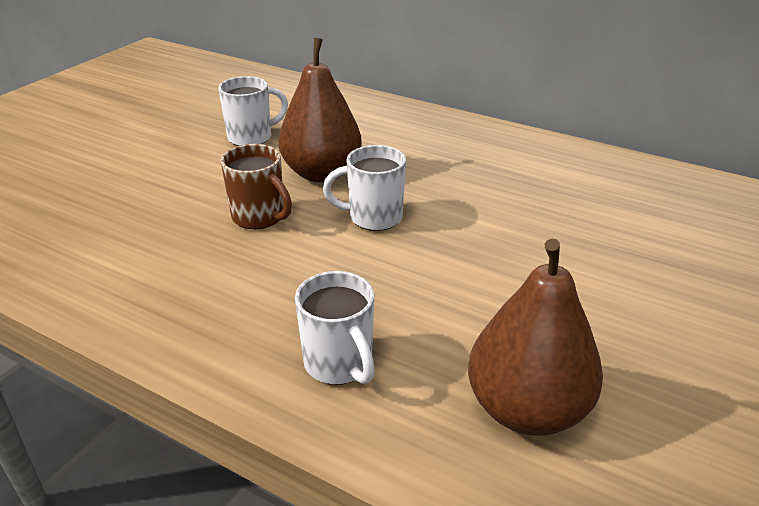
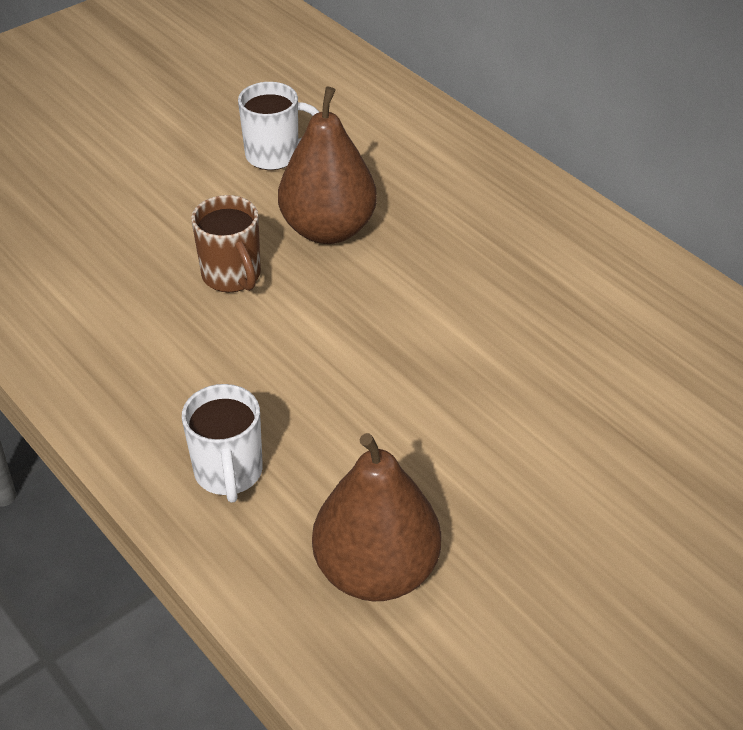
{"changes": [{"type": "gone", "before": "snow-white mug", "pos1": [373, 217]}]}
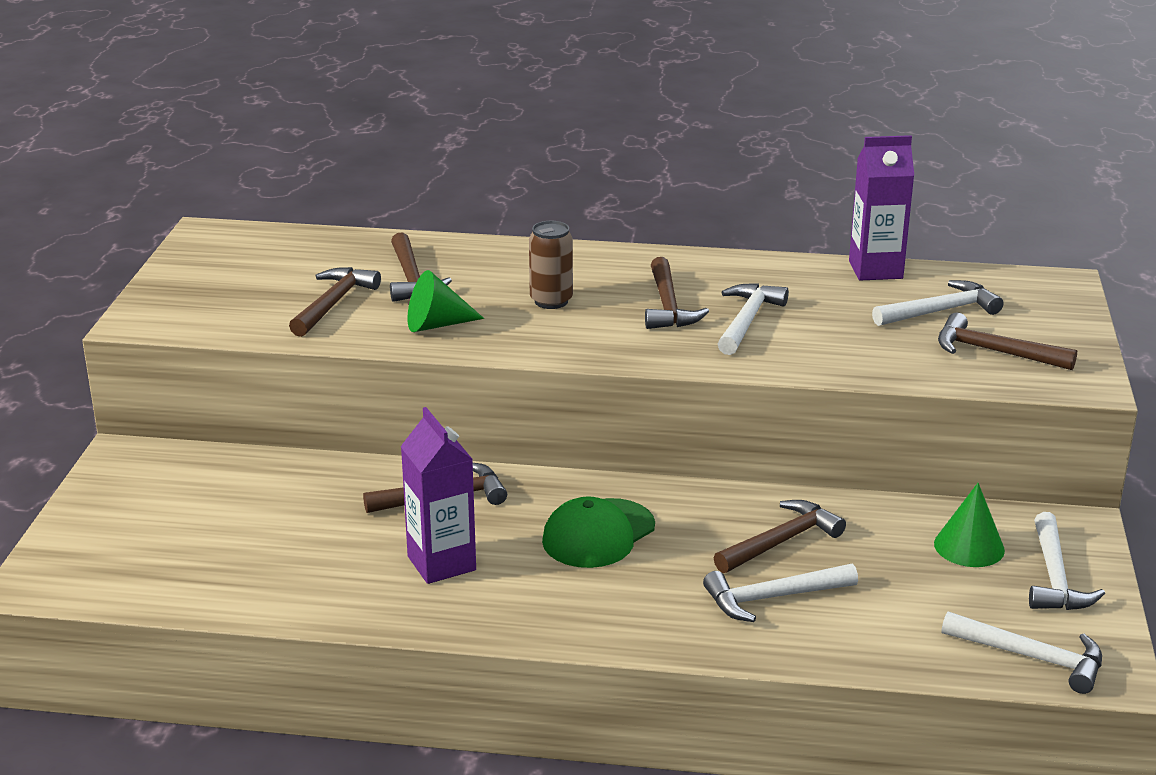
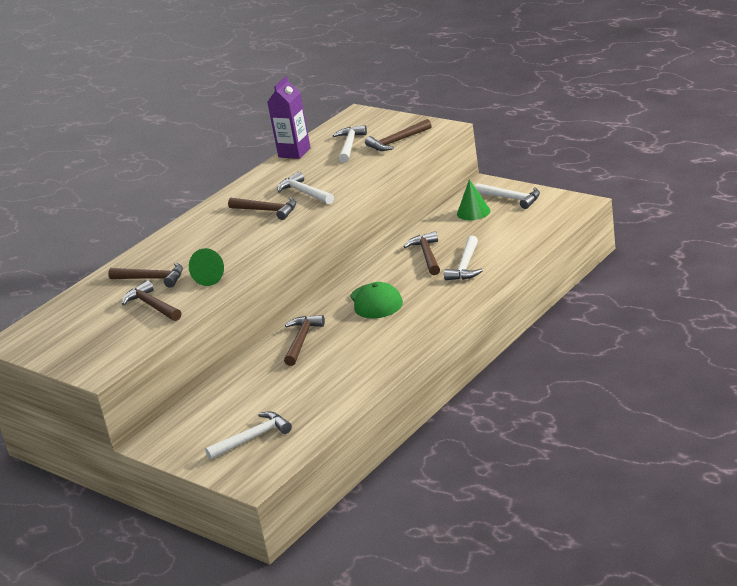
{"changes": [{"type": "shifted", "before": "snow-white carpenter's hammer", "pos1": [1032, 658], "pos2": [253, 438]}, {"type": "gone", "before": "violet carton", "pos1": [441, 563]}, {"type": "gone", "before": "dark brown tin", "pos1": [551, 301]}]}
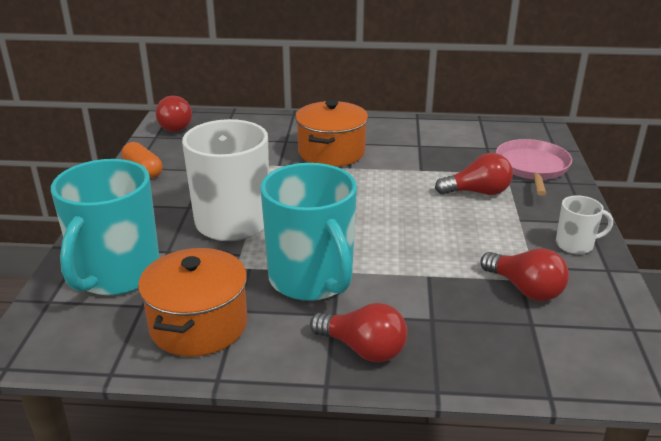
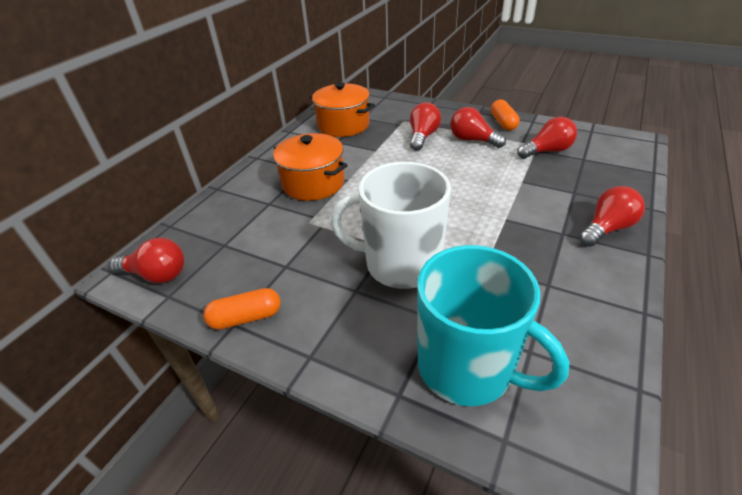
{"changes": [{"type": "shifted", "before": "orange-coloured cooking pot", "pos1": [198, 325], "pos2": [343, 125]}, {"type": "new", "after": "crimson lightbulb", "pos2": [472, 140]}, {"type": "swapped", "before": "snow-white mug", "after": "orange-coloured pill shape", "pos1": [575, 245], "pos2": [503, 123]}, {"type": "gone", "before": "teal mug", "pos1": [312, 279]}, {"type": "gone", "before": "pink skillet", "pos1": [532, 167]}]}
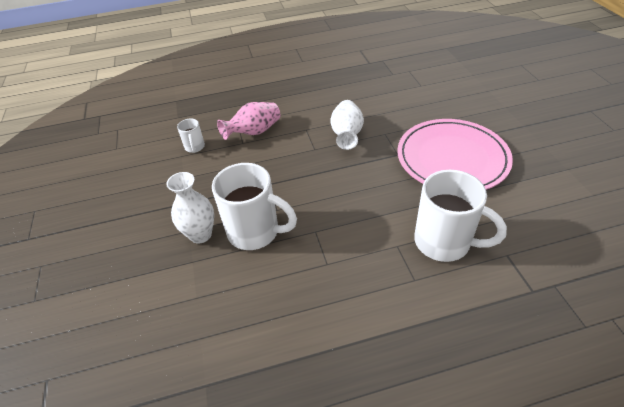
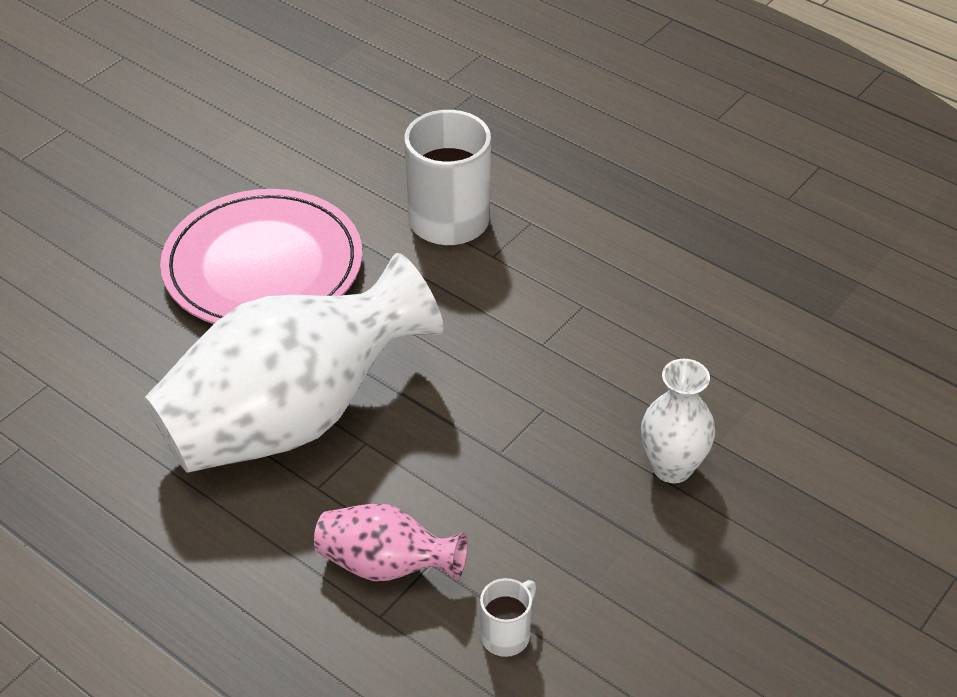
{"changes": [{"type": "scaled", "before": "snow-white tall vase", "pos1": [347, 135], "pos2": [292, 417], "scale": 2.12}, {"type": "gone", "before": "snow-white mug", "pos1": [255, 232]}]}
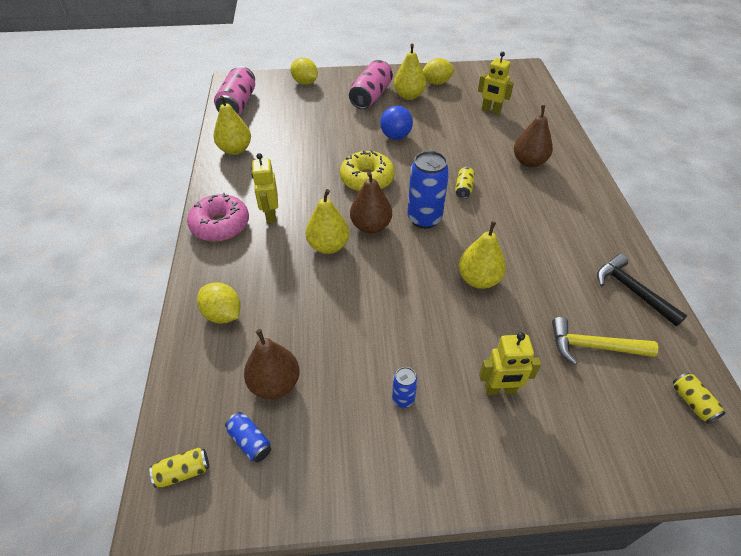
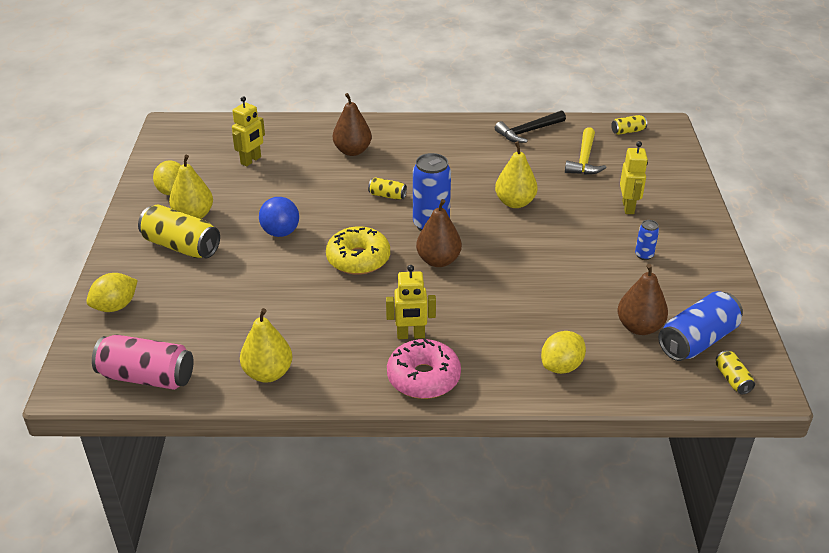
{"changes": [{"type": "repainted", "before": "pink tin", "after": "yellow tin", "pos1": [371, 96], "pos2": [181, 246]}, {"type": "scaled", "before": "blue tin", "pos1": [250, 441], "pos2": [697, 340], "scale": 2.02}, {"type": "gone", "before": "yellow pear", "pos1": [328, 246]}]}
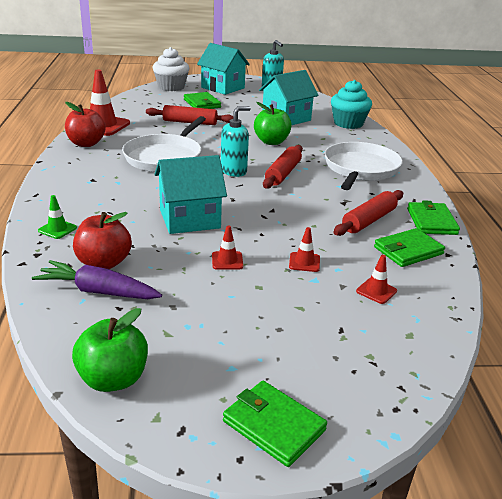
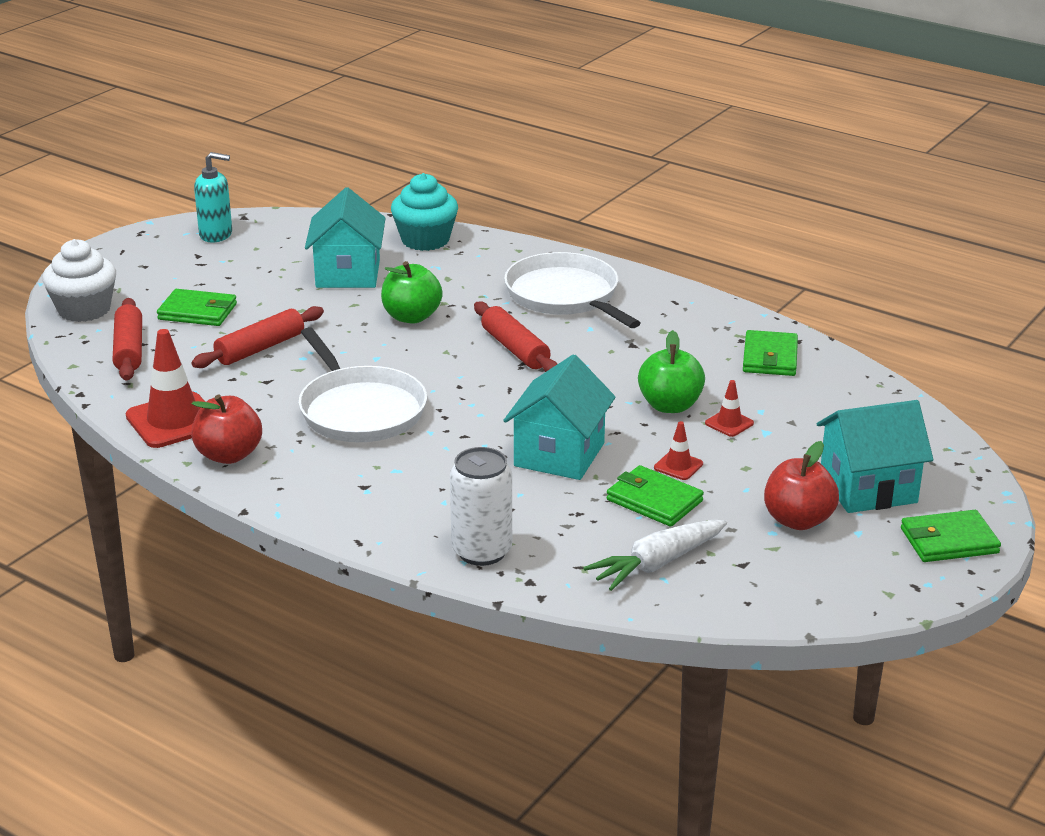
{"changes": [{"type": "shifted", "before": "crimson dough roller", "pos1": [369, 220], "pos2": [129, 349]}, {"type": "swapped", "before": "emerald safety cone", "after": "snow-white tin", "pos1": [57, 229], "pos2": [482, 551]}, {"type": "repainted", "before": "violet root vegetable", "after": "snow-white root vegetable", "pos1": [97, 291], "pos2": [657, 564]}, {"type": "shifted", "before": "emerald wallet", "pos1": [431, 221], "pos2": [654, 500]}, {"type": "shifted", "before": "emerald apple", "pos1": [113, 379], "pos2": [670, 406]}, {"type": "shifted", "before": "crimson apple", "pos1": [104, 263], "pos2": [798, 520]}, {"type": "shifted", "before": "teal toy house", "pos1": [222, 88], "pos2": [868, 488]}, {"type": "gone", "before": "teal pump bottle", "pos1": [234, 171]}, {"type": "gone", "before": "crimson safety cone", "pos1": [376, 291]}]}
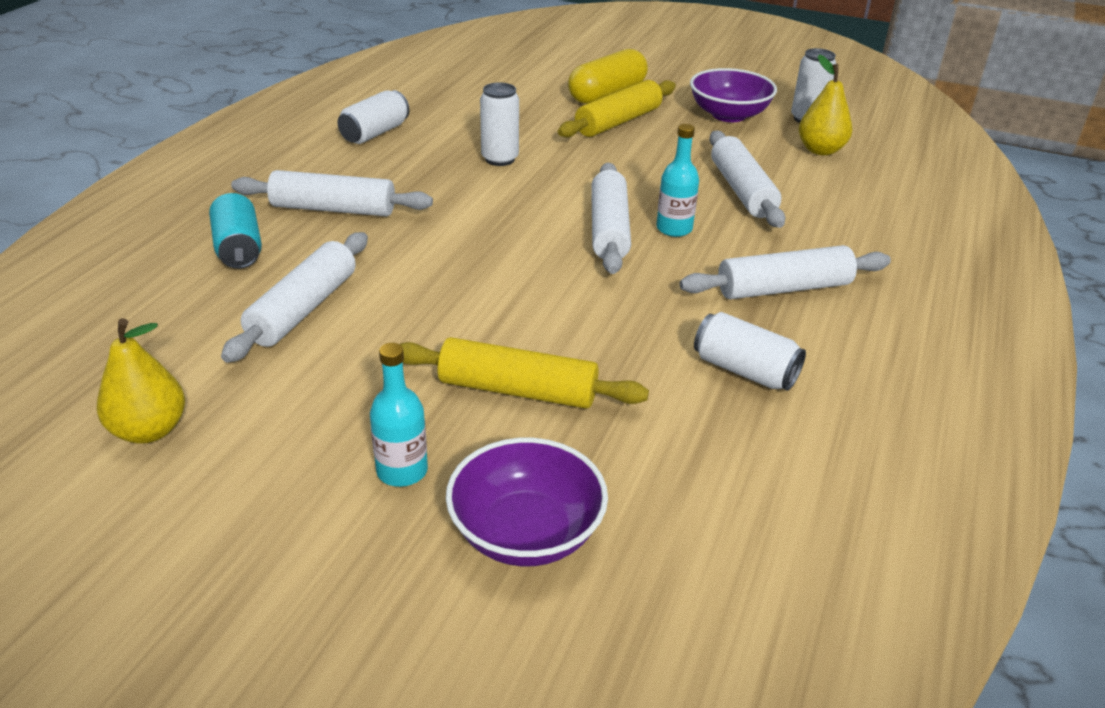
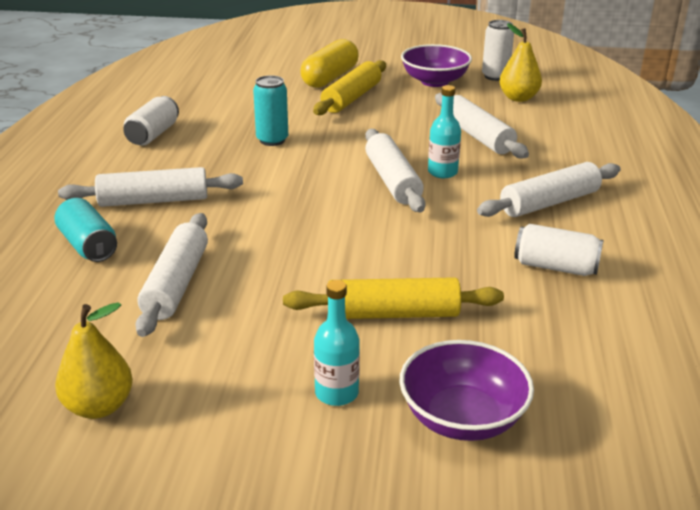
{"changes": [{"type": "repainted", "before": "snow-white tin", "after": "teal tin", "pos1": [500, 159], "pos2": [272, 140]}]}
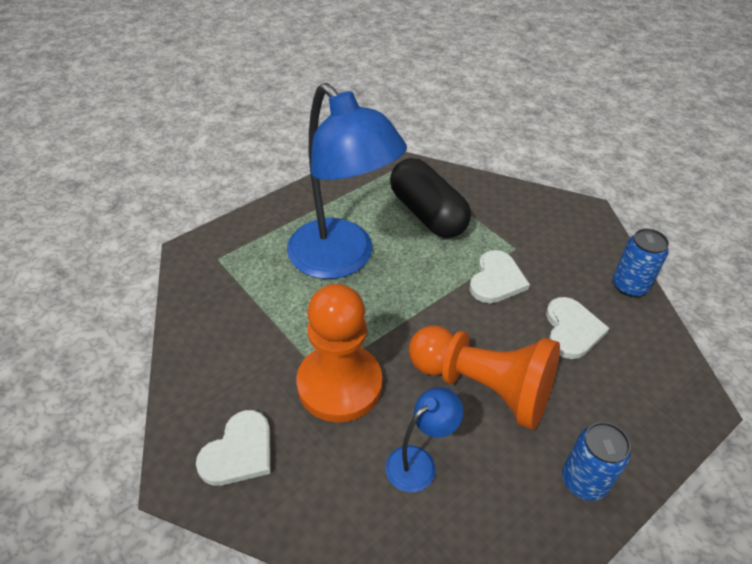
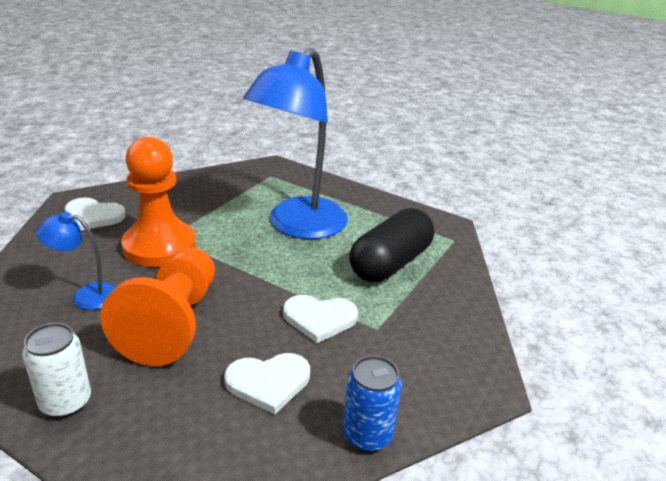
{"changes": [{"type": "repainted", "before": "blue tin", "after": "snow-white tin", "pos1": [584, 481], "pos2": [65, 402]}, {"type": "rotated", "before": "blue reading lamp", "pos1": [419, 462], "pos2": [86, 295], "turn": 150}]}
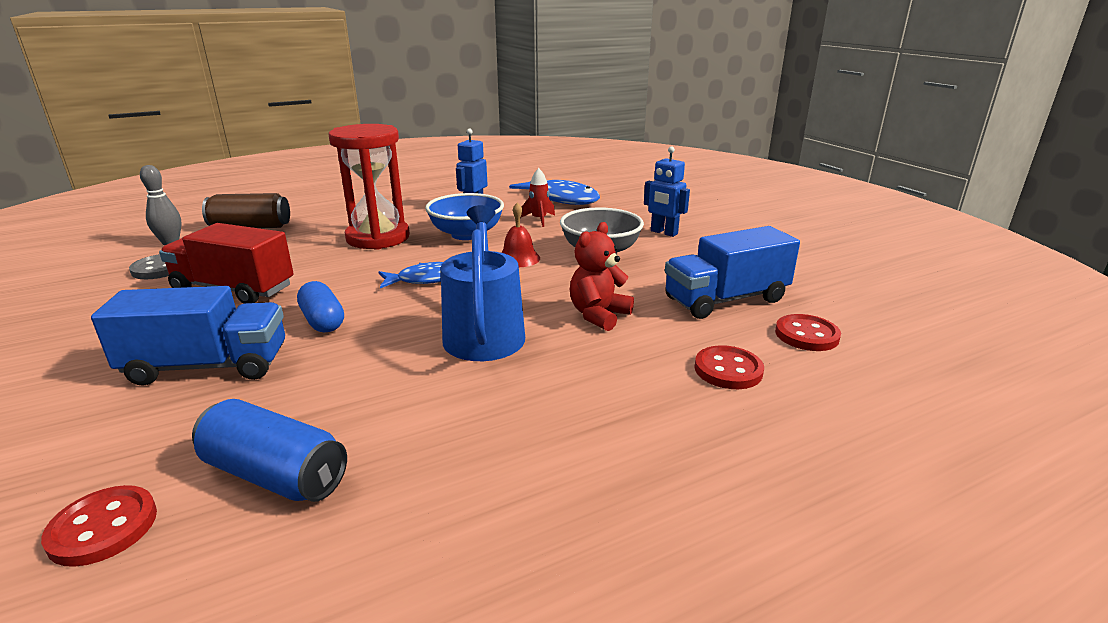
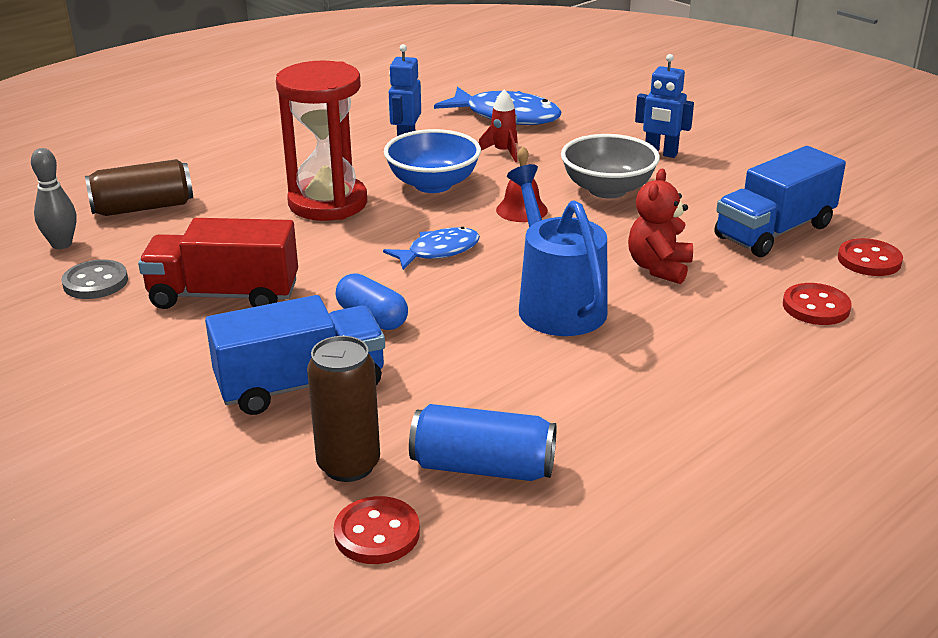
{"changes": [{"type": "new", "after": "dark brown tin", "pos2": [348, 465]}]}
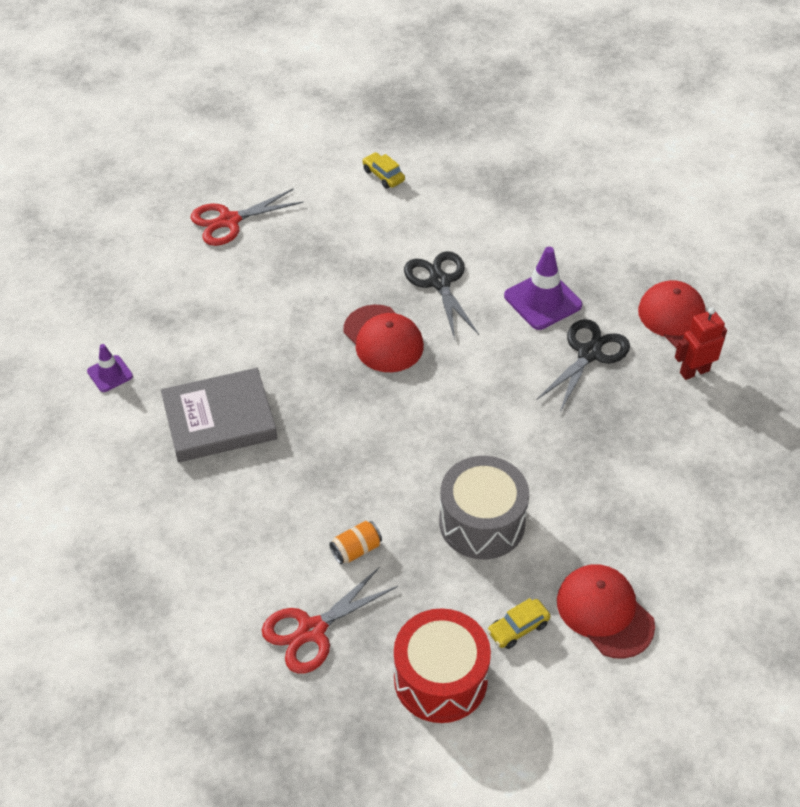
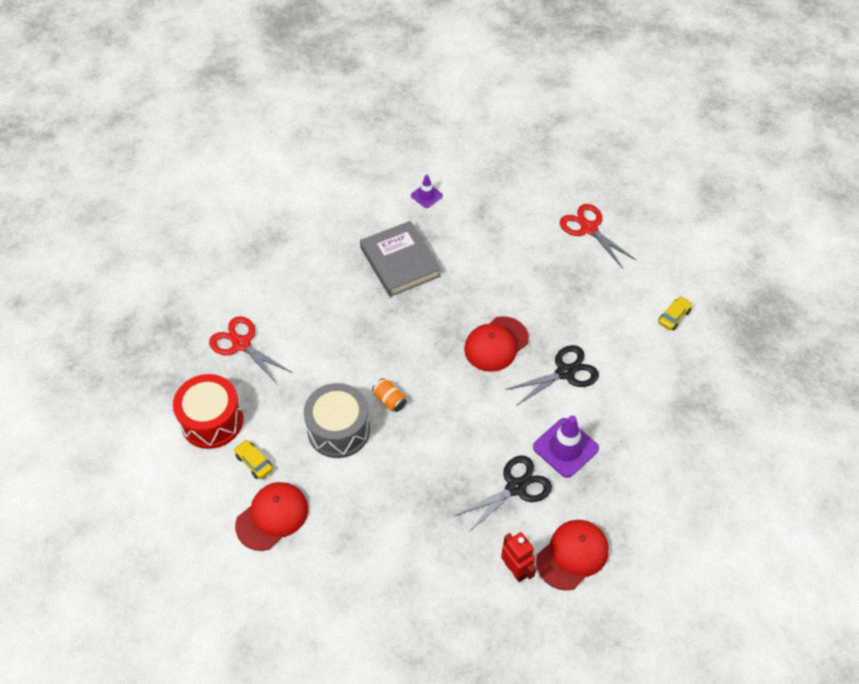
{"changes": [{"type": "shifted", "before": "orange-coloured tin", "pos1": [356, 549], "pos2": [389, 400]}, {"type": "rotated", "before": "ebony pair of scissors", "pos1": [589, 353], "pos2": [516, 487], "turn": -60}]}
